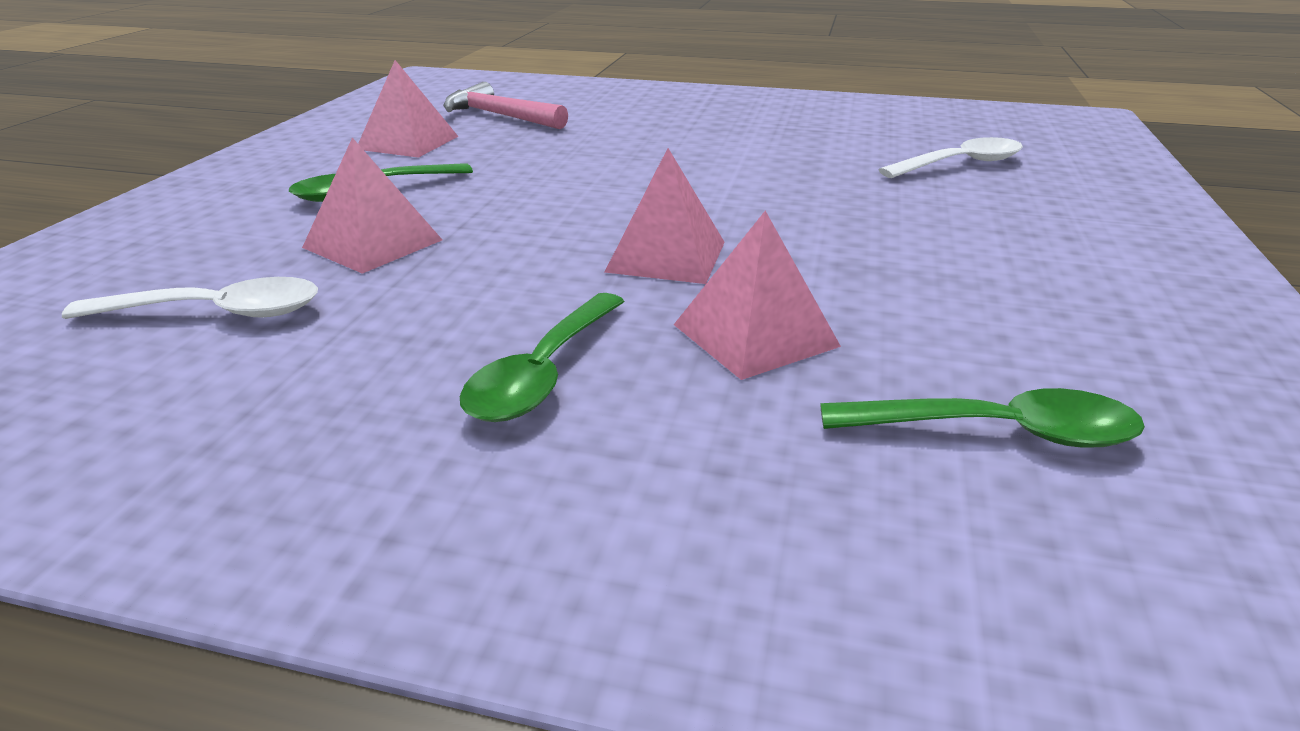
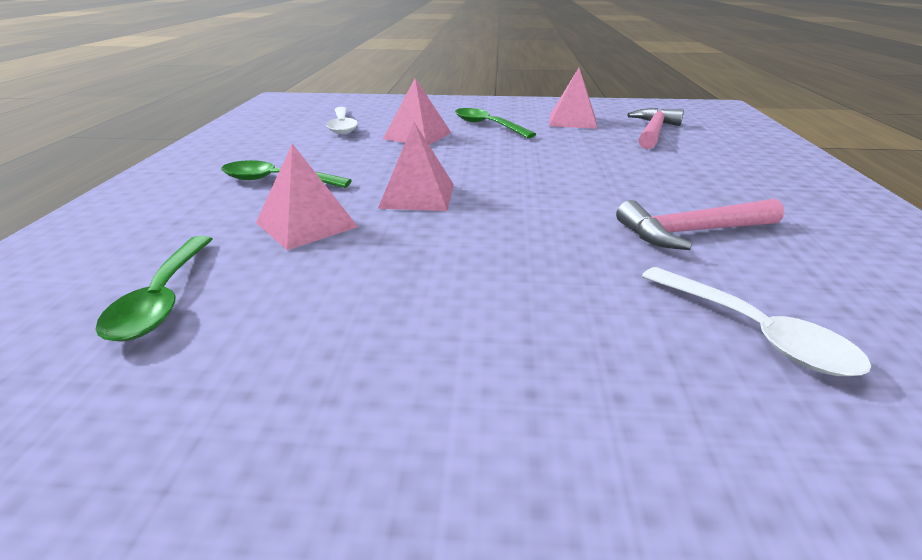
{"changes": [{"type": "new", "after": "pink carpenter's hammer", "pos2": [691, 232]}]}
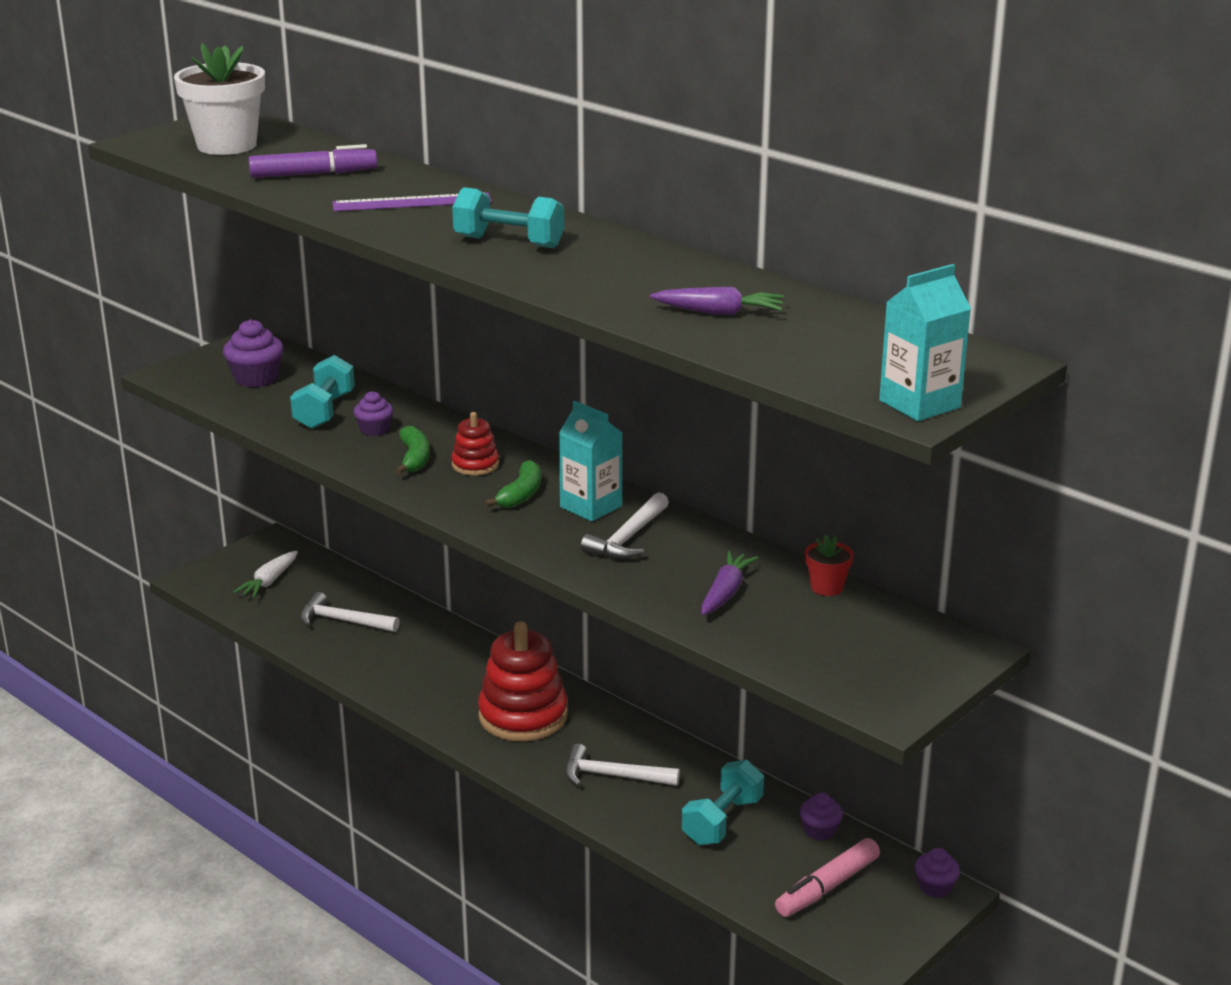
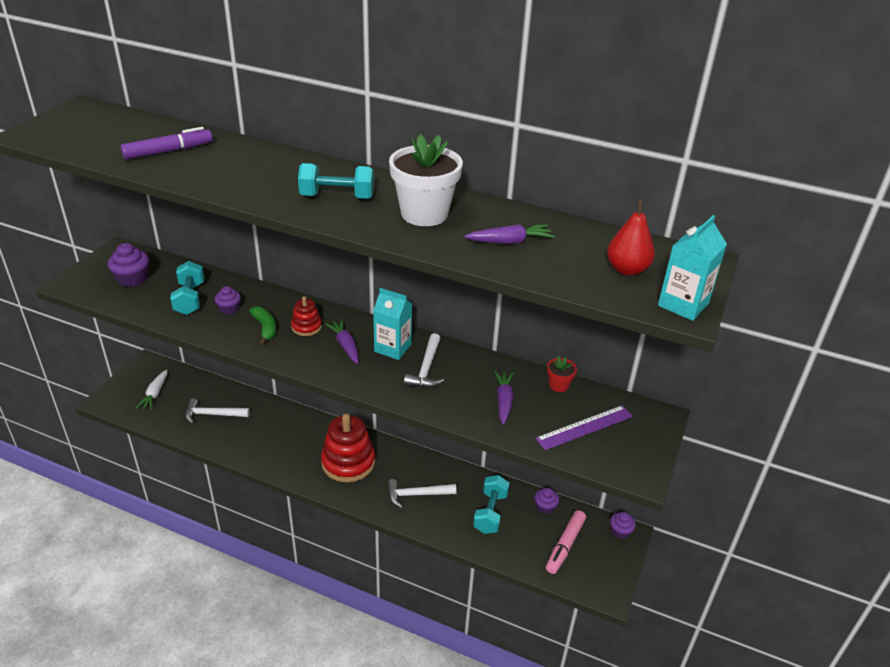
{"changes": [{"type": "swapped", "before": "emerald banana", "after": "violet root vegetable", "pos1": [521, 494], "pos2": [345, 346]}, {"type": "shifted", "before": "snow-white flower pot", "pos1": [227, 145], "pos2": [424, 214]}, {"type": "shifted", "before": "violet ruler", "pos1": [412, 202], "pos2": [584, 427]}, {"type": "new", "after": "crimson pear", "pos2": [627, 269]}]}
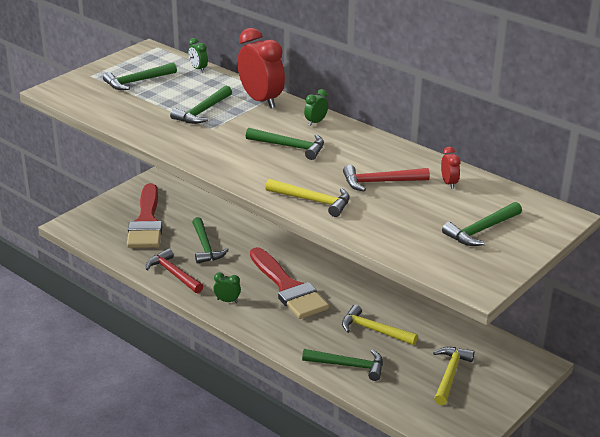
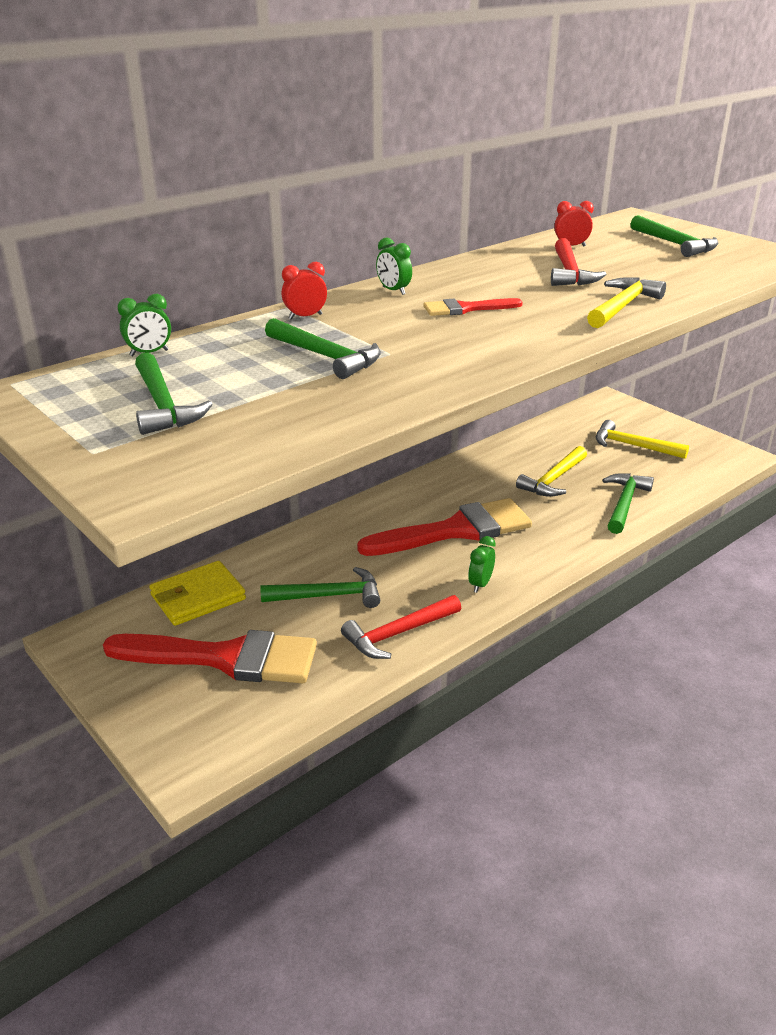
{"changes": [{"type": "new", "after": "yellow wallet", "pos2": [198, 597]}, {"type": "scaled", "before": "crimson alarm clock", "pos1": [261, 100], "pos2": [305, 317], "scale": 0.45}, {"type": "swapped", "before": "emerald carpenter's hammer", "after": "crimson brush", "pos1": [290, 147], "pos2": [465, 309]}]}
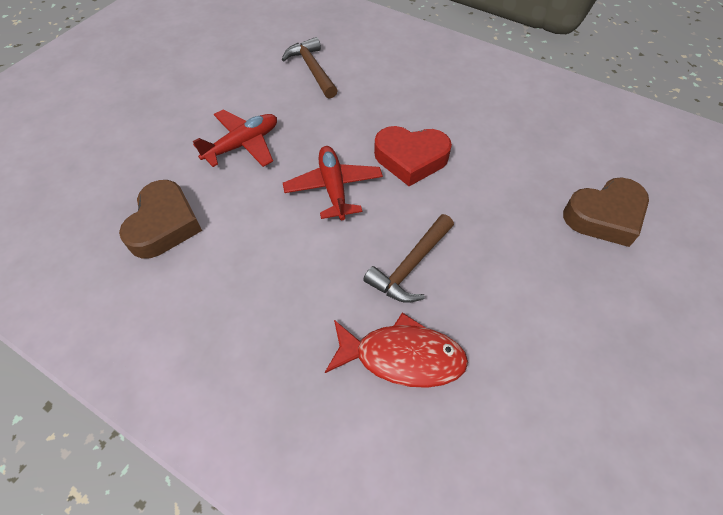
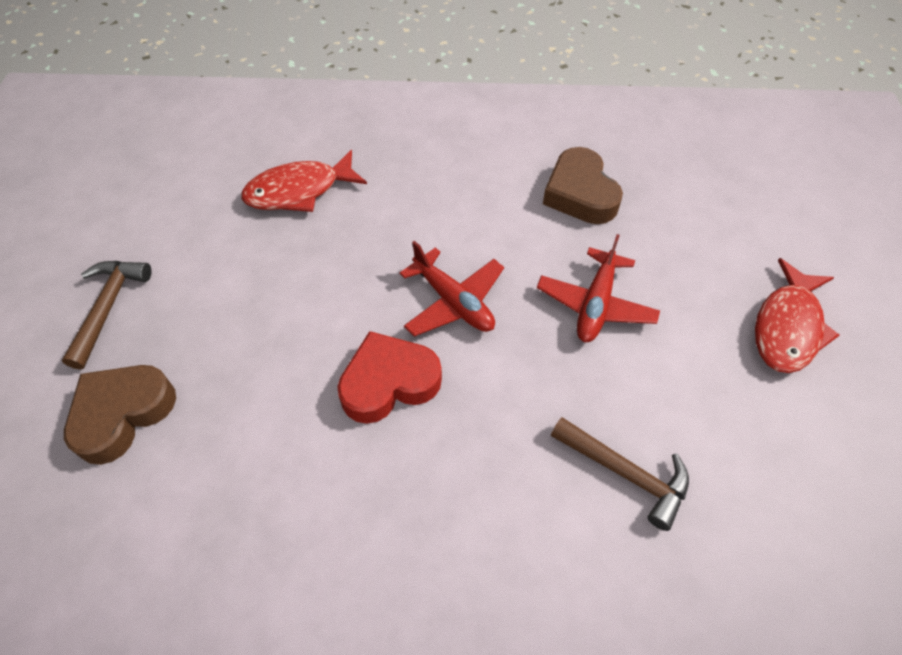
{"changes": [{"type": "shifted", "before": "dark brown carpenter's hammer", "pos1": [410, 266], "pos2": [108, 308]}, {"type": "new", "after": "crimson fish figure", "pos2": [787, 327]}]}
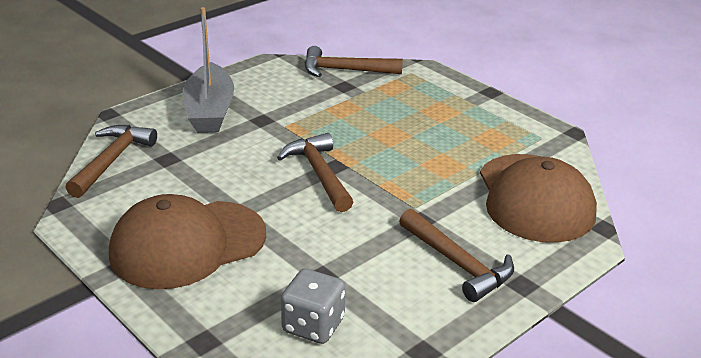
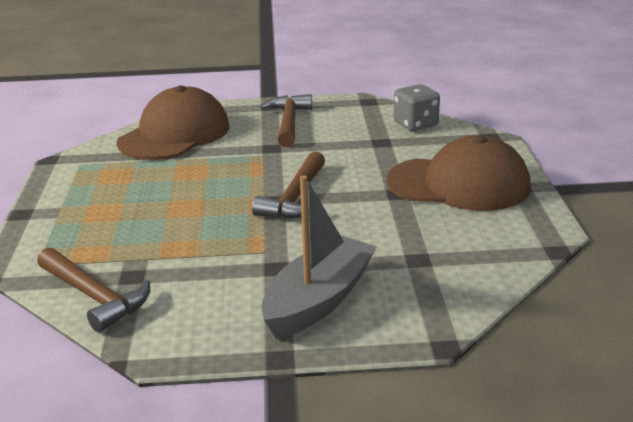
{"changes": [{"type": "gone", "before": "dark brown carpenter's hammer", "pos1": [112, 160]}]}
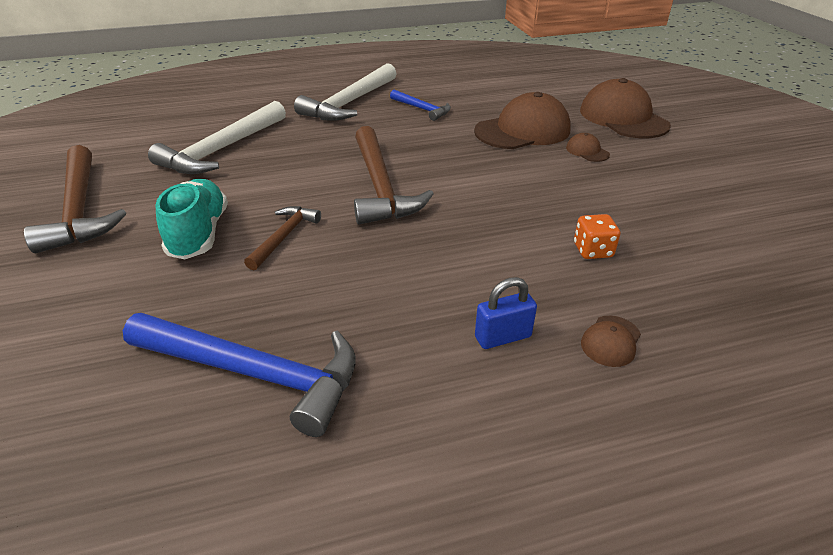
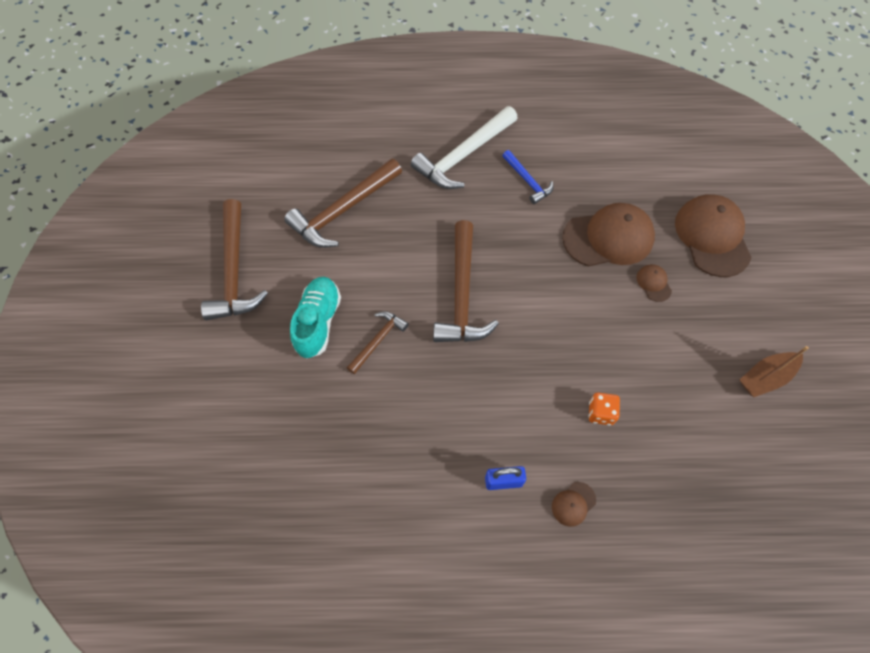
{"changes": [{"type": "repainted", "before": "snow-white carpenter's hammer", "after": "dark brown carpenter's hammer", "pos1": [221, 150], "pos2": [342, 211]}, {"type": "new", "after": "dark brown toy boat", "pos2": [765, 377]}, {"type": "gone", "before": "blue carpenter's hammer", "pos1": [256, 374]}]}
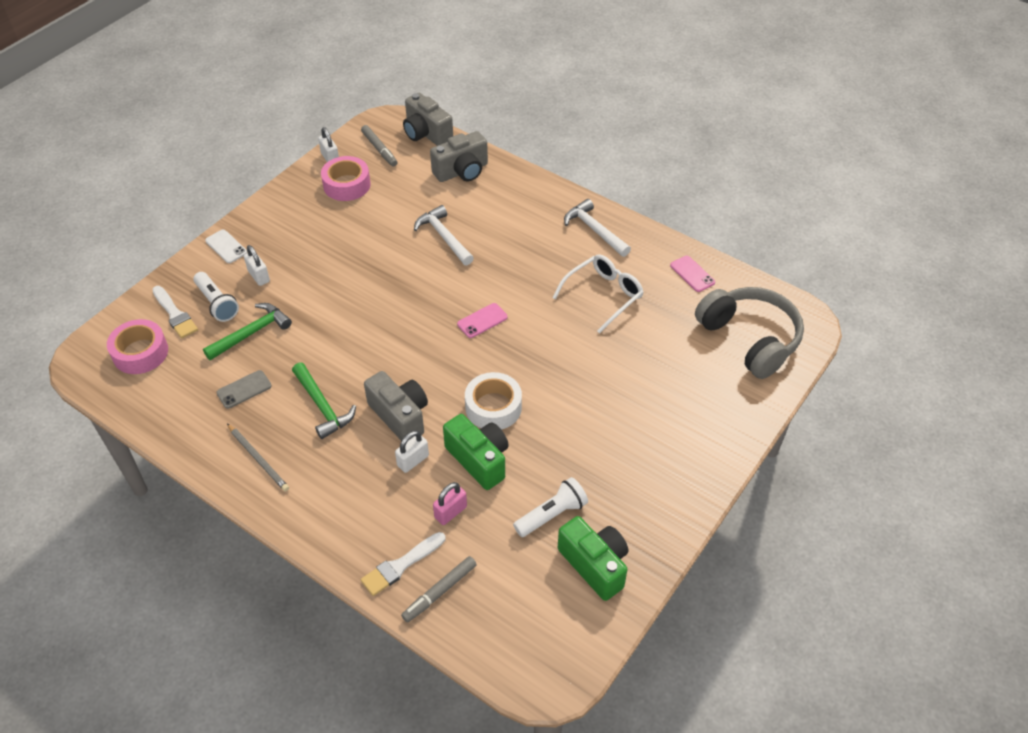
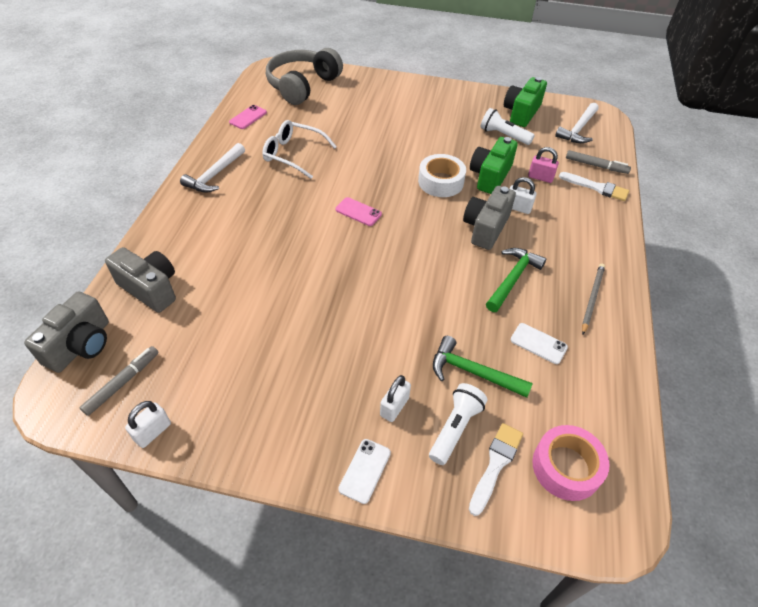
{"changes": [{"type": "repainted", "before": "gray mobile phone", "after": "snow-white mobile phone", "pos1": [244, 389], "pos2": [538, 343]}, {"type": "shifted", "before": "snow-white carpenter's hammer", "pos1": [444, 237], "pos2": [578, 129]}, {"type": "gone", "before": "pink tape", "pos1": [346, 185]}]}
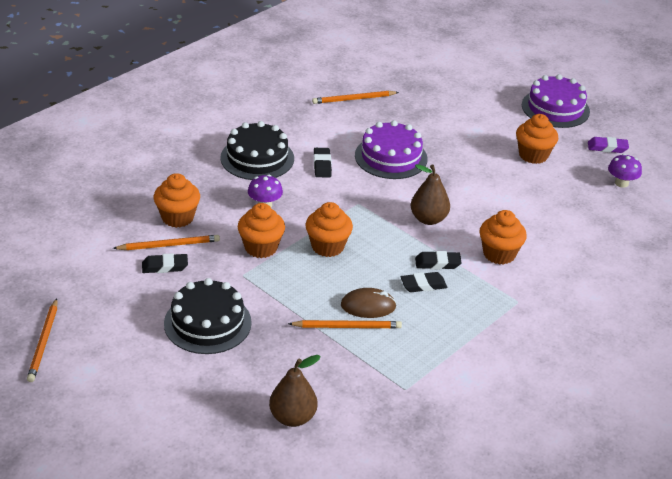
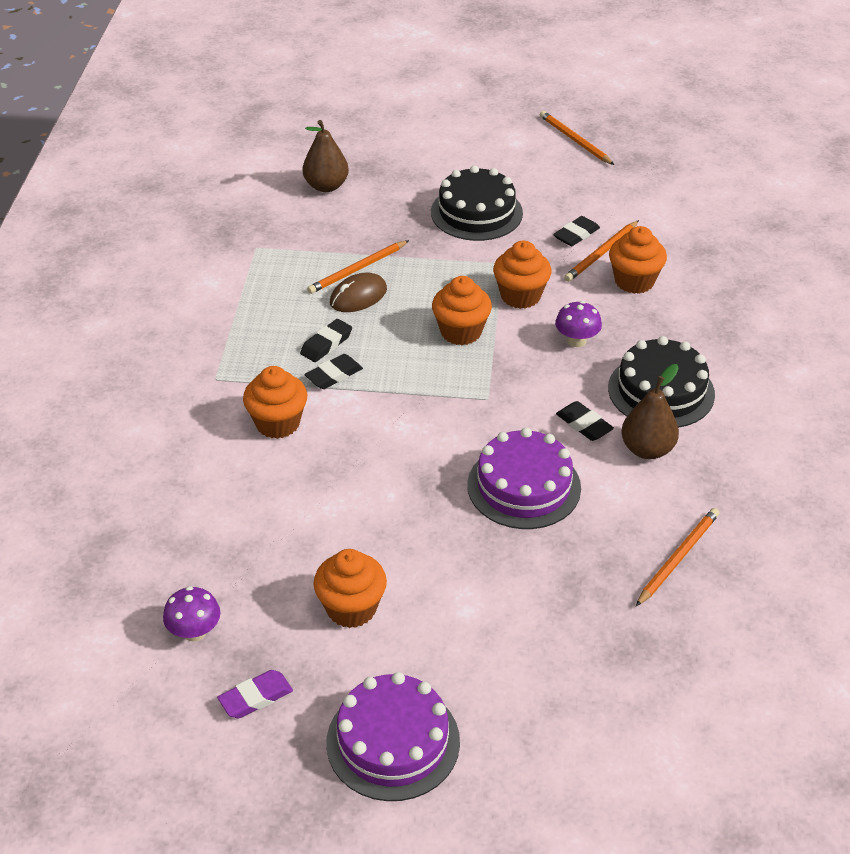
{"changes": [{"type": "shifted", "before": "dark brown pear", "pos1": [428, 219], "pos2": [647, 449]}]}
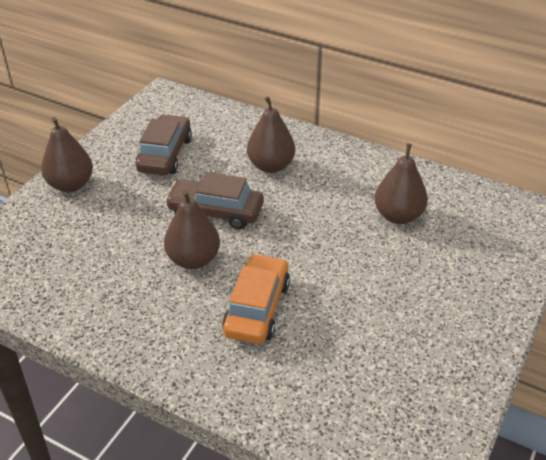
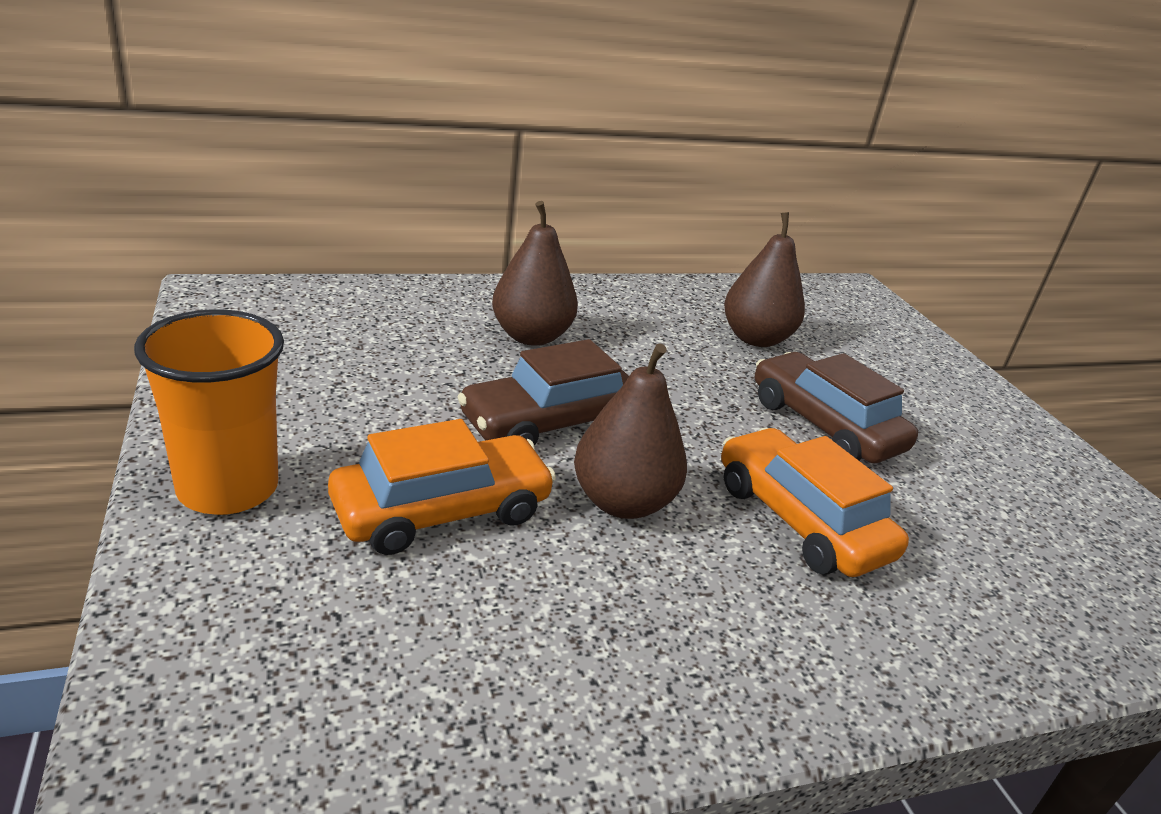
{"changes": [{"type": "swapped", "before": "dark brown pear", "after": "orange-coloured beaker", "pos1": [71, 185], "pos2": [228, 488]}, {"type": "new", "after": "orange-coloured toy car", "pos2": [442, 511]}, {"type": "shifted", "before": "dark brown toy car", "pos1": [165, 154], "pos2": [824, 425]}]}
